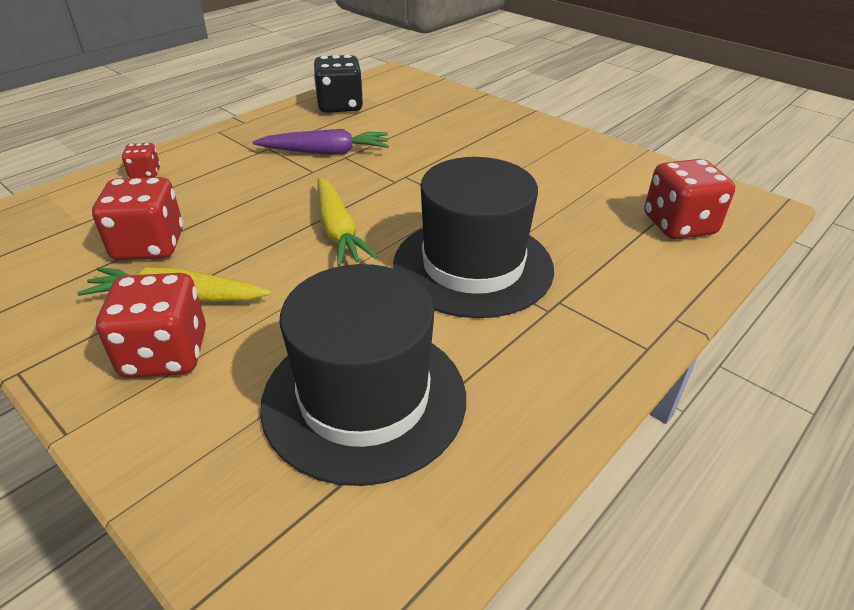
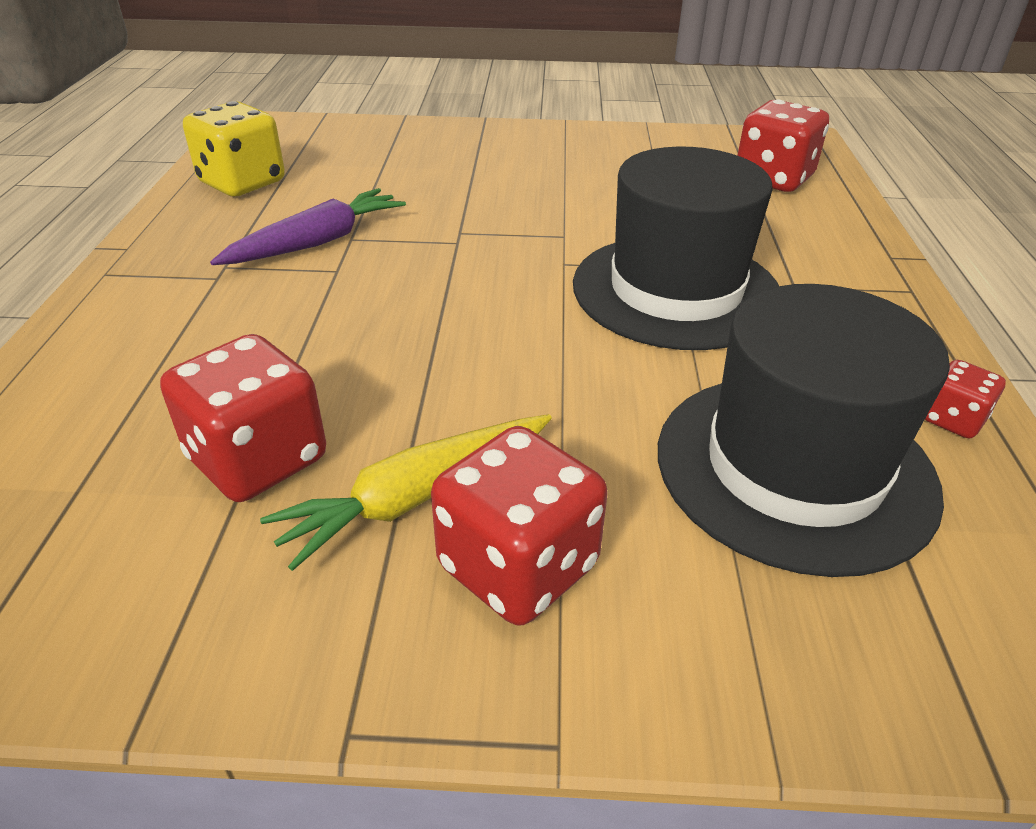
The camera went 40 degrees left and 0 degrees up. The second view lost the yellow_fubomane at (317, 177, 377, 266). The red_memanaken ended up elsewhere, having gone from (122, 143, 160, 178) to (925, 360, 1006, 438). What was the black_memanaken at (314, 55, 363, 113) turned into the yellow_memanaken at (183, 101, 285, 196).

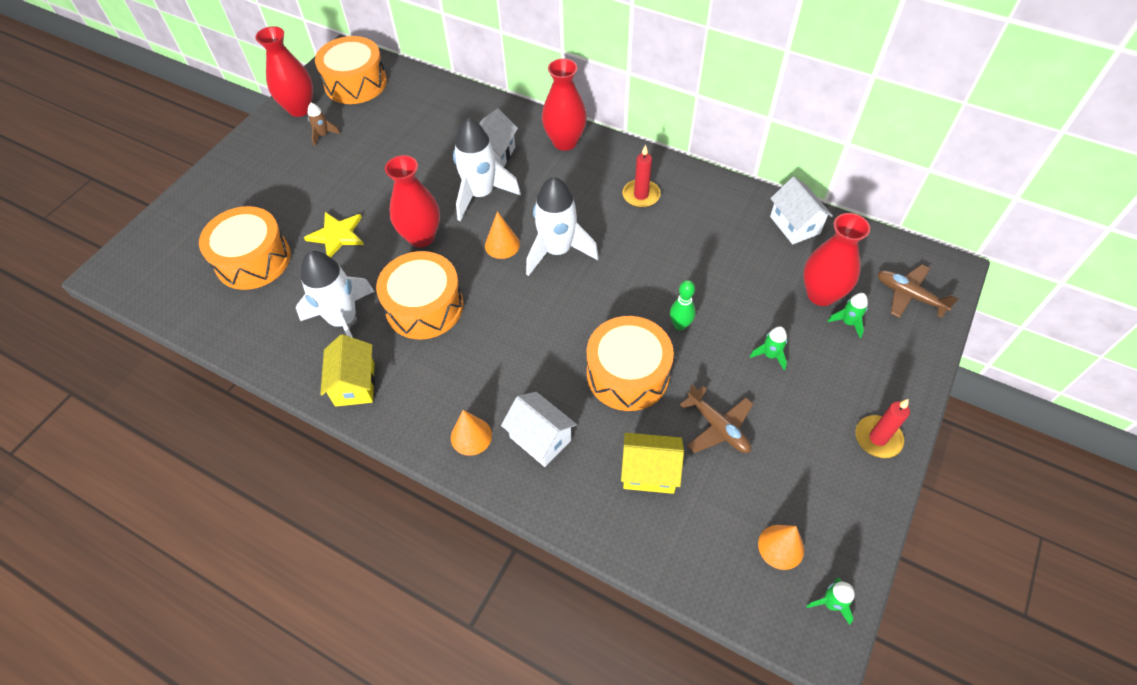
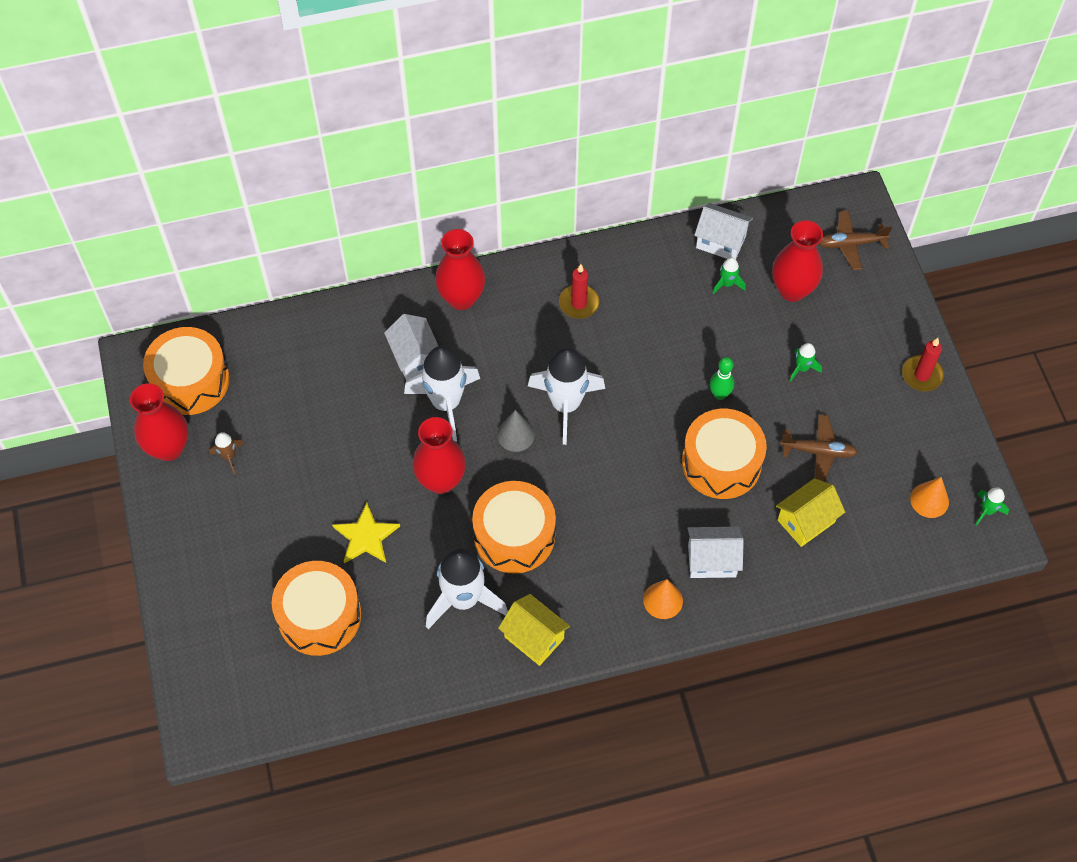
The camera went 45 degrees left and 5 degrees up. The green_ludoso ended up elsewhere, having gone from (828, 293, 868, 338) to (712, 257, 746, 295). What was the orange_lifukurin at (485, 211, 520, 259) turned into the grey_lifukurin at (497, 410, 535, 452).

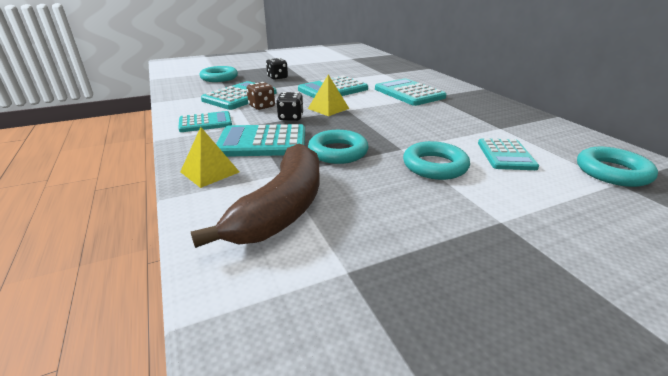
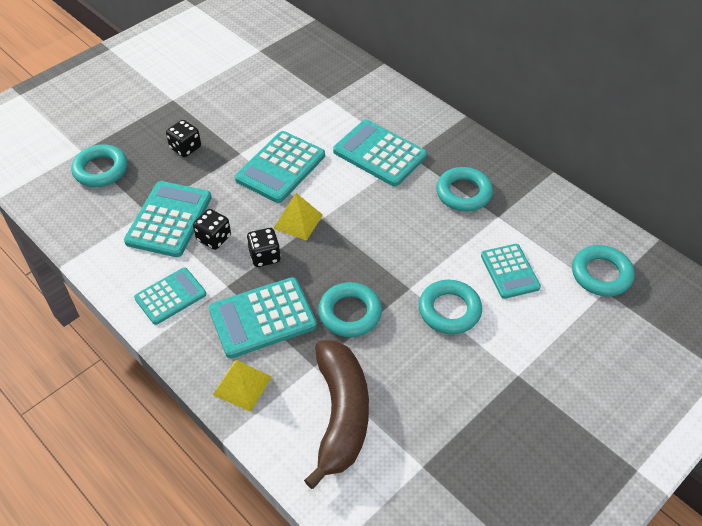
The camera went 20 degrees left and 20 degrees up. The second view gained the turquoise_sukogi at (436, 167, 493, 212). What was the brown_memanaken at (246, 82, 275, 110) turned into the black_memanaken at (193, 209, 231, 250).

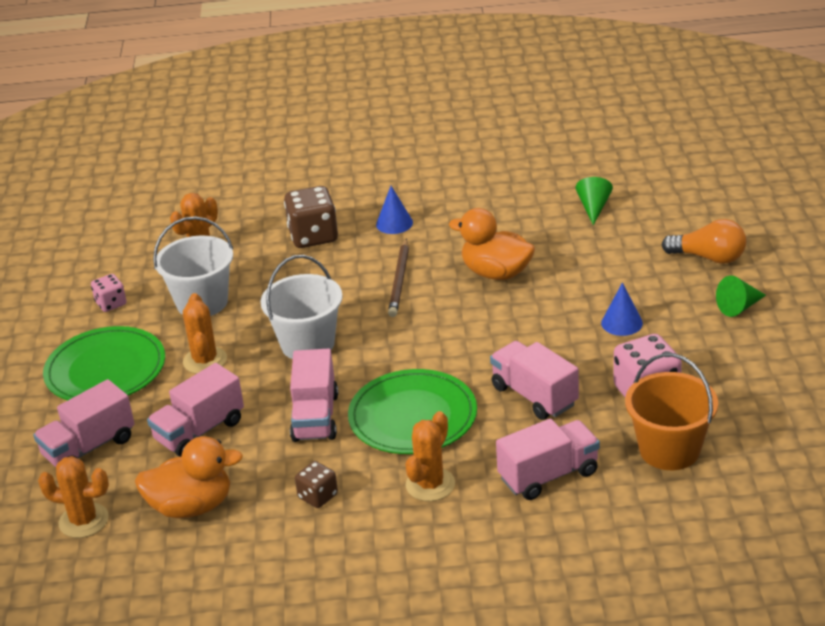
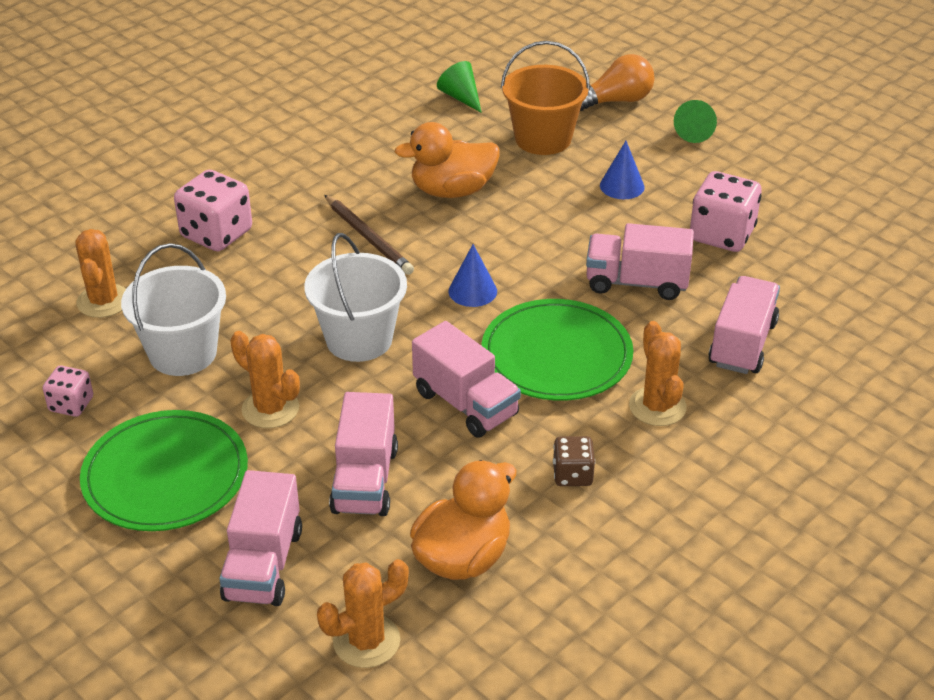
The camera went 45 degrees left and 5 degrees up. The blue_lifukurin ended up elsewhere, having gone from (376, 186, 413, 234) to (449, 244, 497, 307). The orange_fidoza ended up elsewhere, having gone from (625, 353, 718, 470) to (501, 41, 590, 155). What was the brown_memanaken at (284, 186, 338, 248) turned into the pink_memanaken at (174, 170, 252, 251).

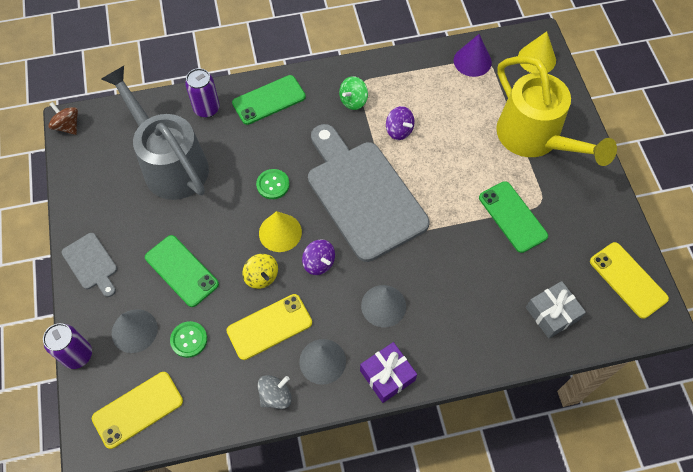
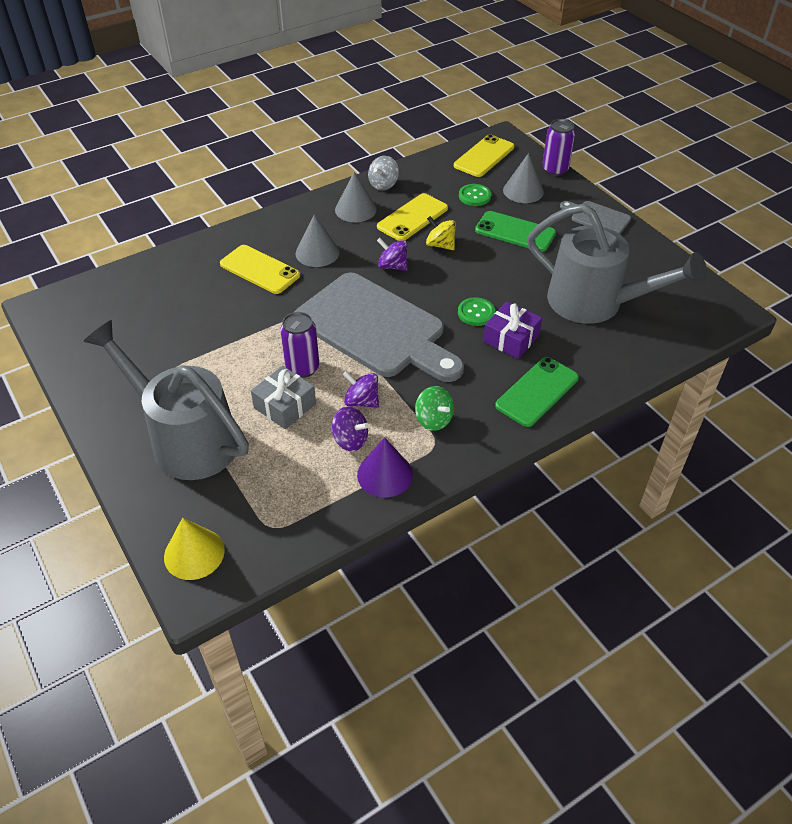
The camera went 160 degrees right and 15 degrees down. The second view lost the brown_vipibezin at (48, 102, 78, 135). The second view lost the yellow_lifukurin at (259, 211, 302, 252). The second view lost the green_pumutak at (479, 181, 548, 253). The second view gained the purple_vipibezin at (332, 406, 369, 451). The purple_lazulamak ended up elsewhere, having gone from (185, 68, 220, 118) to (280, 312, 319, 378). The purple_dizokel ended up elsewhere, having gone from (360, 342, 417, 403) to (483, 302, 542, 359). The purple_lifukurin ended up elsewhere, having gone from (454, 34, 492, 77) to (357, 437, 413, 498). The grey_dizokel ended up elsewhere, having gone from (526, 281, 586, 339) to (251, 366, 316, 429). The yellow_pumutak ended up elsewhere, having gone from (590, 242, 669, 319) to (220, 245, 300, 294). What was the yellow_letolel at (496, 56, 617, 166) turned into the grey_letolel at (83, 320, 249, 480). The green_vipibezin at (339, 76, 368, 110) ended up facing another way, 120 degrees clockwise from before.

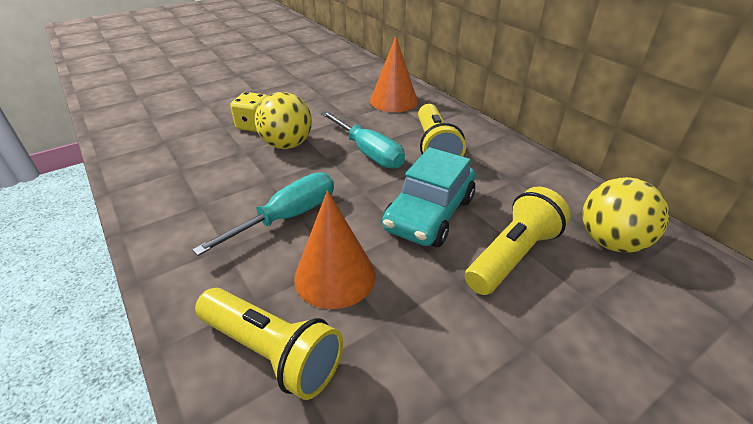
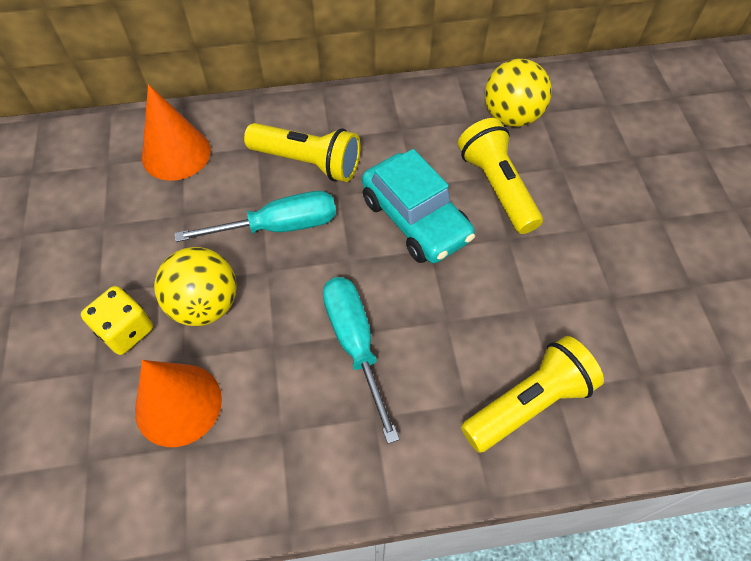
The camera went 65 degrees left and 20 degrees up. The orange_lifukurin ended up elsewhere, having gone from (294, 190, 376, 309) to (135, 360, 222, 447).

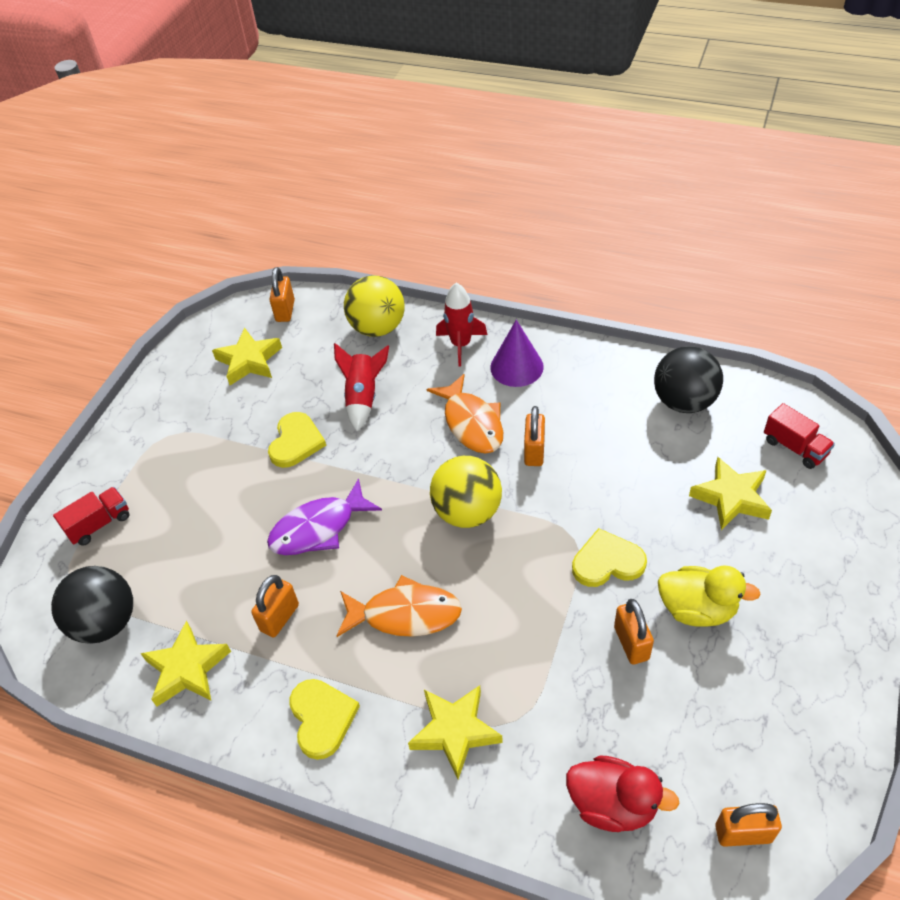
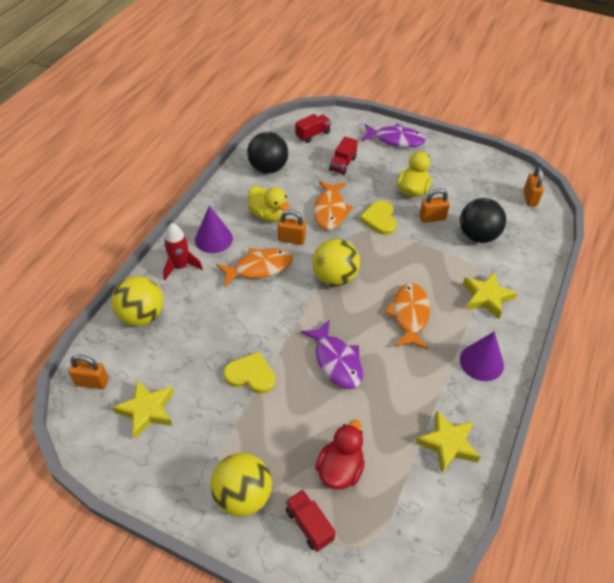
The camera went 90 degrees left and 0 degrees up. The second view lost the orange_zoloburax at (251, 575, 299, 638). The second view lost the red_ludoso at (334, 343, 389, 431). The second view gained the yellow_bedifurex at (210, 453, 272, 517). The second view gained the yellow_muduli at (248, 185, 290, 222). The second view gained the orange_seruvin at (313, 180, 353, 230). The second view gained the purple_seruvin at (361, 124, 426, 147). The black_bedifurex ended up elsewhere, having gone from (51, 566, 133, 644) to (460, 198, 506, 243). The red_muduli ended up elsewhere, having gone from (566, 756, 679, 832) to (315, 420, 365, 489). Where the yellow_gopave stood at (289, 679, 360, 760), the purple_lifukurin came to stand at (460, 331, 504, 381). Where the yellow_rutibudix stood at (689, 457, 772, 530), the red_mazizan came to stand at (329, 137, 358, 175).

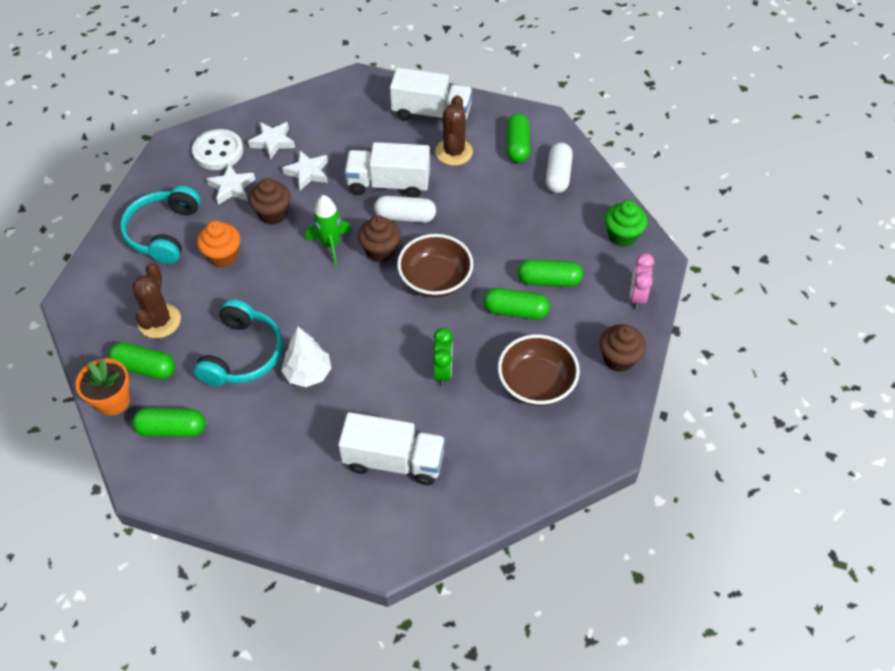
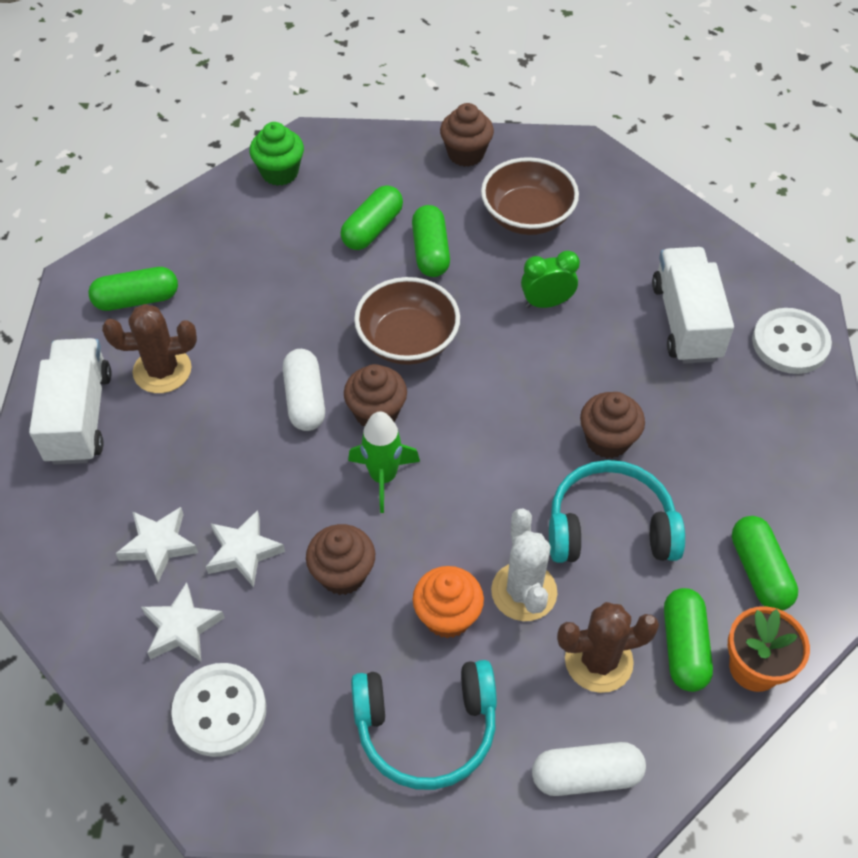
The camera went 105 degrees left and 0 degrees up. The second view lost the white_mazizan at (344, 142, 430, 198). The second view lost the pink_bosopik at (629, 253, 654, 310). The second view gained the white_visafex at (491, 508, 557, 621). The second view gained the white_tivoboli at (752, 308, 832, 374). The white_rutibudix ended up elsewhere, having gone from (206, 164, 255, 205) to (116, 507, 198, 582). The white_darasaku ended up elsewhere, having gone from (546, 143, 573, 193) to (532, 742, 646, 796). Where the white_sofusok stood at (281, 327, 331, 387), the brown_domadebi came to stand at (580, 392, 645, 458). The green_darasaku at (518, 259, 583, 287) ended up facing another way, 45 degrees clockwise from before.

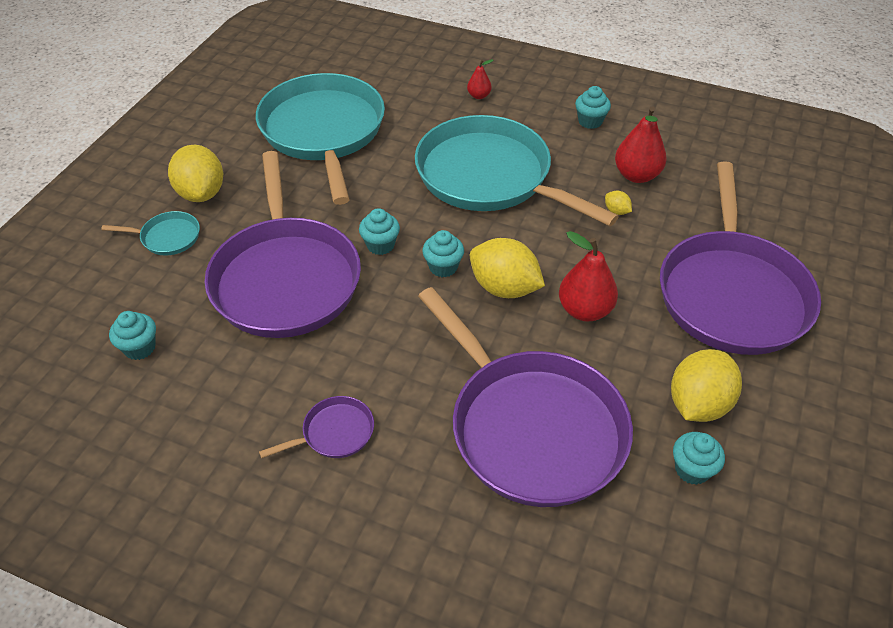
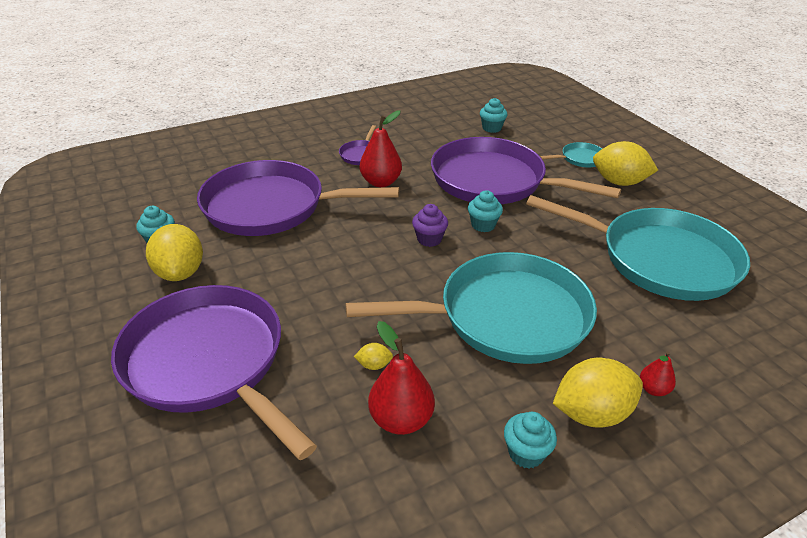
The camera went 130 degrees right and 10 degrees down. The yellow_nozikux ended up elsewhere, having gone from (470, 238, 545, 298) to (553, 358, 643, 428). The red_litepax ended up elsewhere, having gone from (559, 231, 618, 322) to (360, 111, 402, 187). What was the turquoise_domadebi at (422, 230, 464, 277) turned into the purple_domadebi at (412, 204, 448, 247). The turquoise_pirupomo at (101, 211, 200, 255) ended up facing another way, 150 degrees counterclockwise from before.

